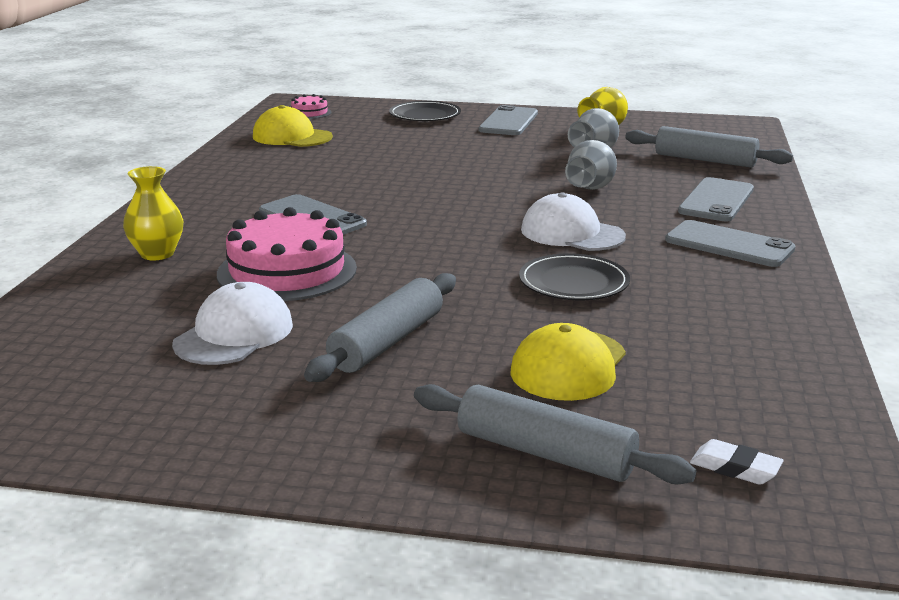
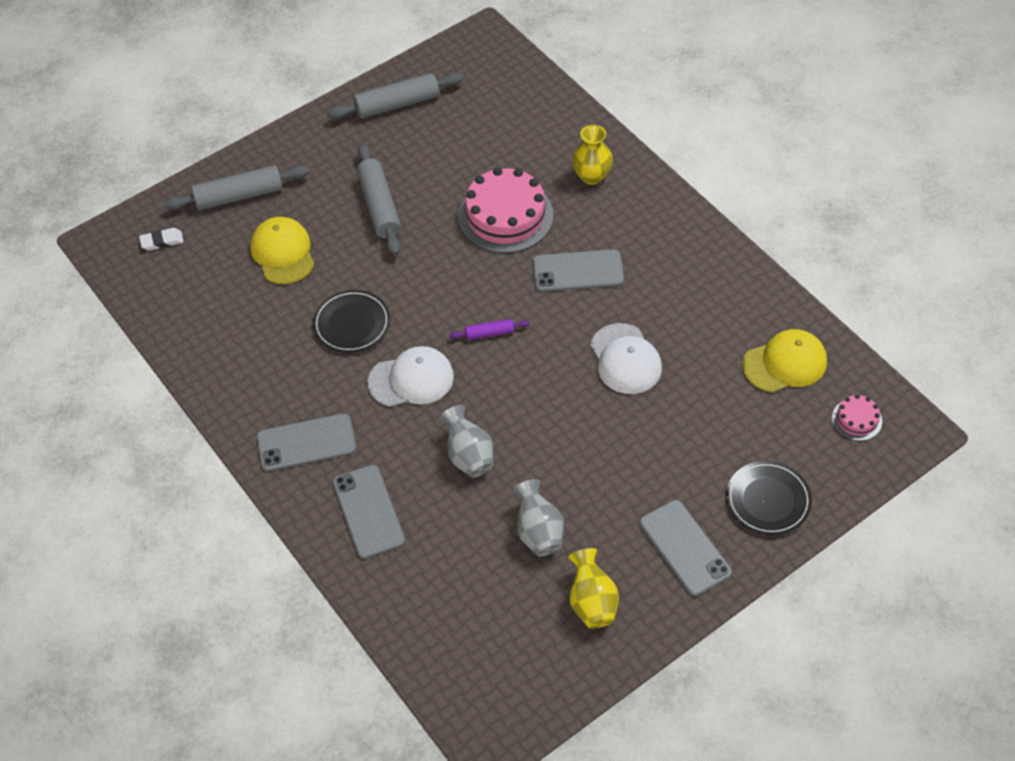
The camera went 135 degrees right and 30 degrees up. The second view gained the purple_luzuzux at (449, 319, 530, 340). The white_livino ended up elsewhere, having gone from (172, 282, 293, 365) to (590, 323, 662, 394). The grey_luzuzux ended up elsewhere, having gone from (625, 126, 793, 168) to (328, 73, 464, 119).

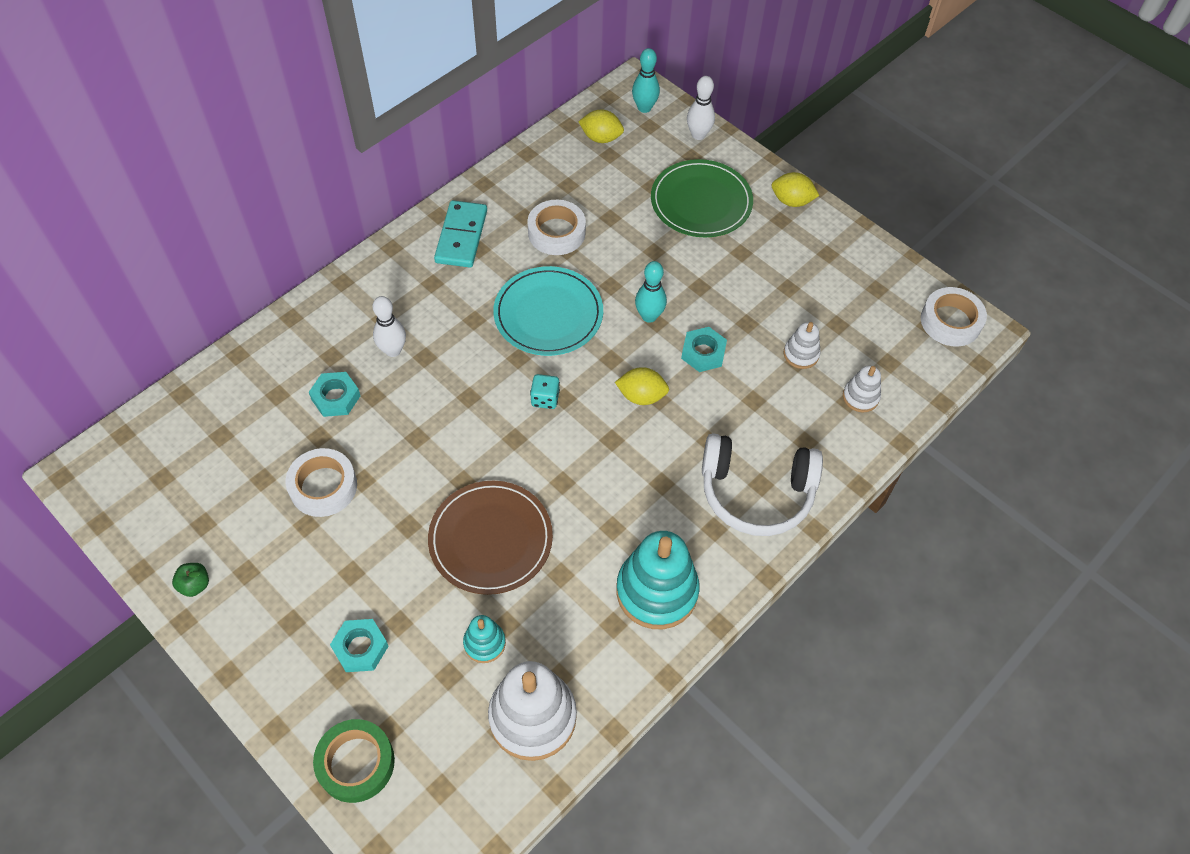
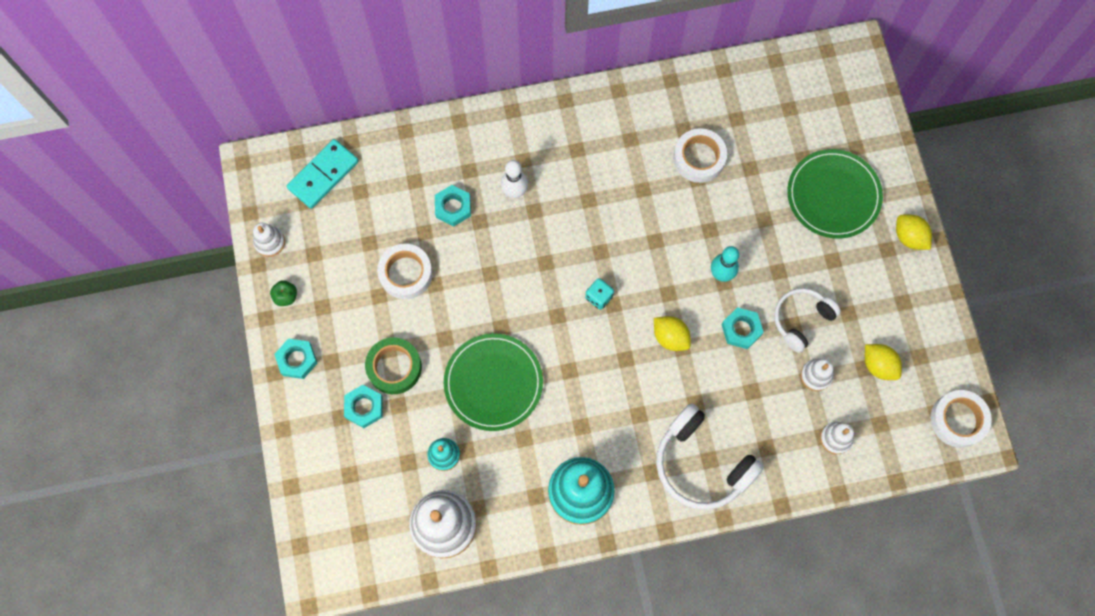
The camera went 35 degrees right and 15 degrees up. The second view lost the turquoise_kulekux at (493, 266, 603, 356). The second view lost the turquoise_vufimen at (632, 48, 660, 113). The second view lost the white_vufimen at (687, 76, 715, 140). The second view gained the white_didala at (253, 223, 285, 257). The second view gained the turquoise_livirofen at (274, 338, 317, 379). The second view gained the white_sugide at (774, 288, 841, 353). The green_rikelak ended up elsewhere, having gone from (313, 719, 395, 803) to (365, 337, 422, 394). The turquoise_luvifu ended up elsewhere, having gone from (434, 200, 487, 268) to (287, 139, 359, 209). The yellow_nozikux ended up elsewhere, having gone from (578, 110, 624, 143) to (865, 344, 902, 380). What was the brown_kulekux at (428, 481, 553, 595) turned into the green_kulekux at (444, 334, 543, 431).

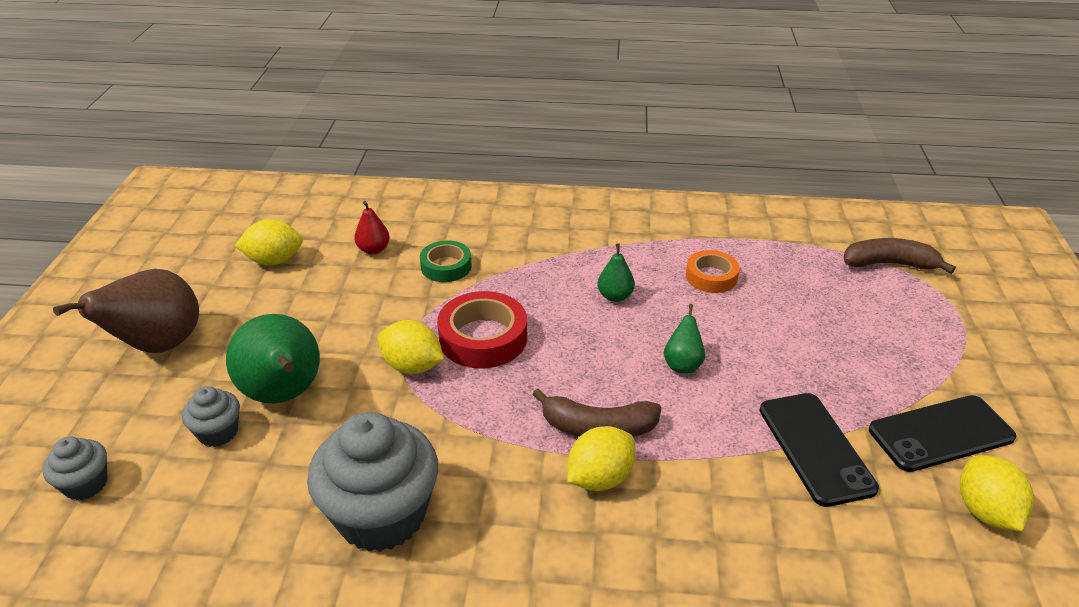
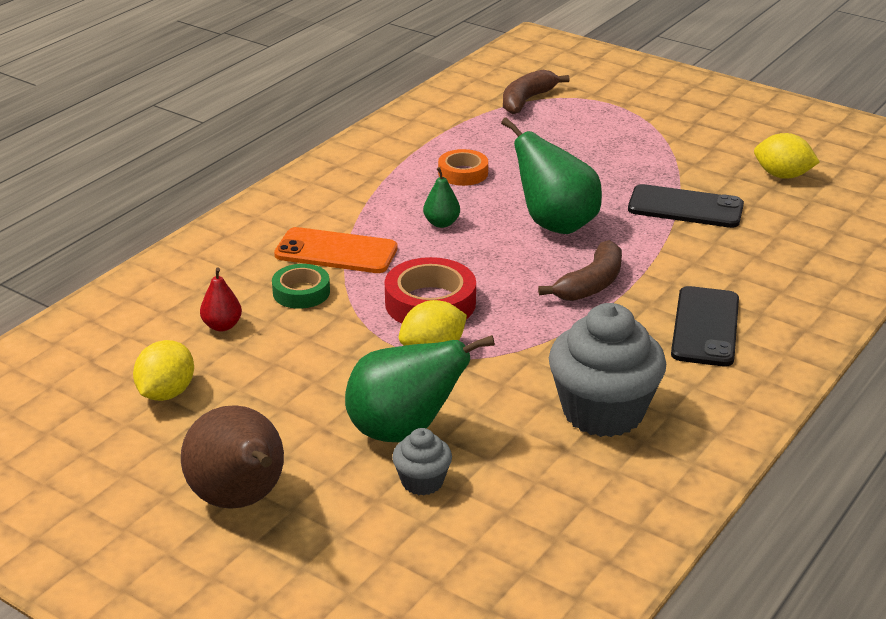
The camera went 60 degrees left and 5 degrees down. The second view lost the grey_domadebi at (43, 437, 107, 500). The second view lost the yellow_nozikux at (567, 426, 636, 491). The second view gained the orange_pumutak at (274, 227, 398, 273). The black_pumutak ended up elsewhere, having gone from (869, 395, 1016, 472) to (671, 286, 739, 366). The size of the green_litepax at (664, 304, 705, 373) changed by a factor of 2.09.

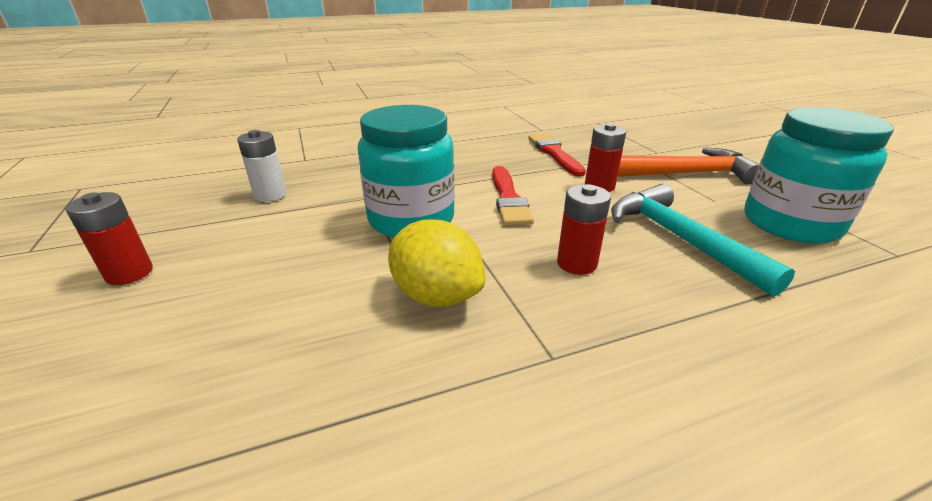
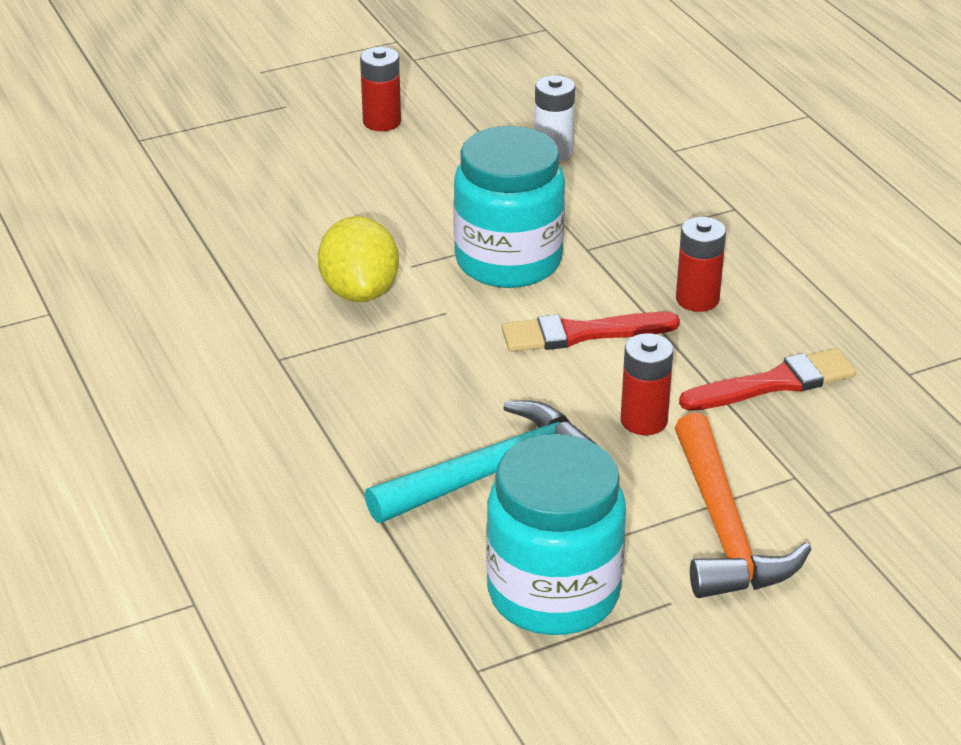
The camera went 85 degrees right and 5 degrees up. The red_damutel ended up elsewhere, having gone from (557, 184, 611, 275) to (676, 217, 726, 312). The yellow_nozikux at (388, 220, 485, 307) ended up facing another way, 45 degrees counterclockwise from before.

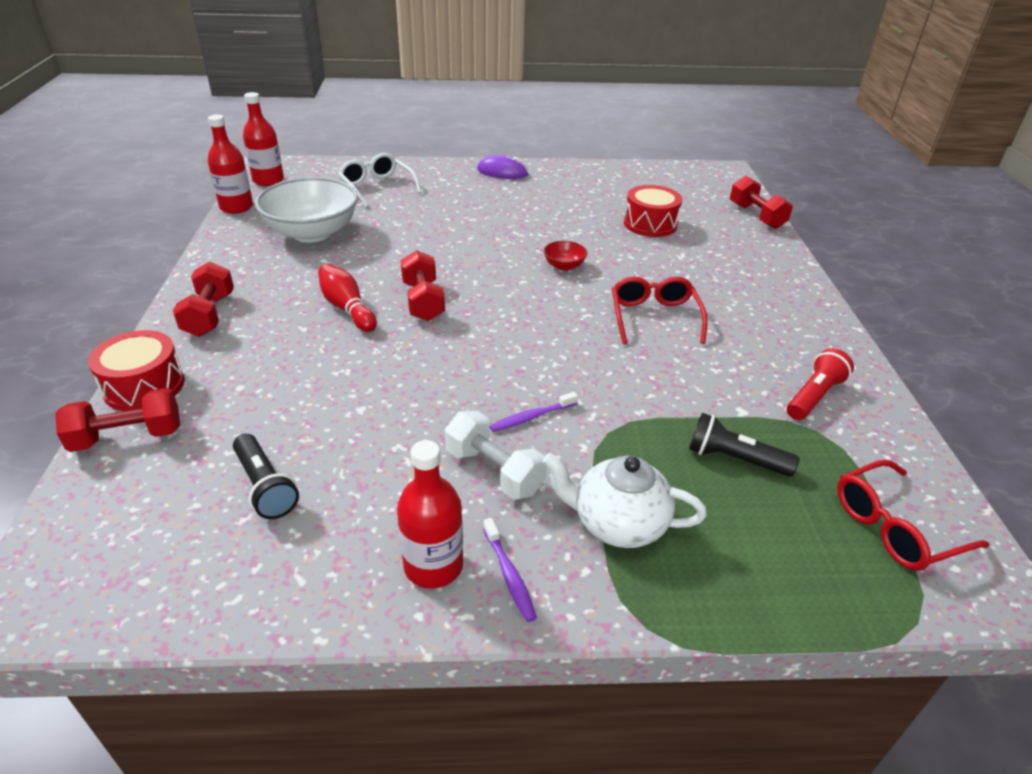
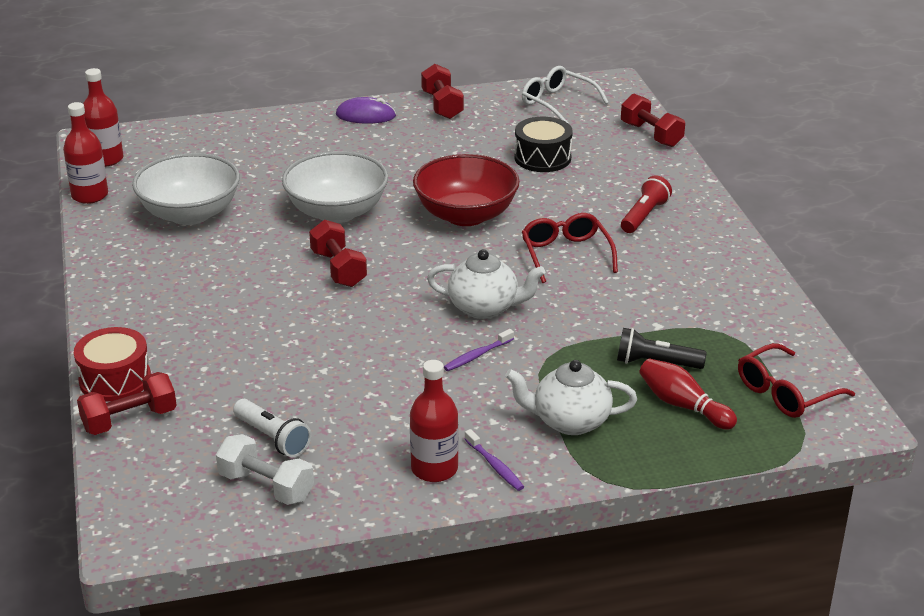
The camera went 10 degrees left and 5 degrees down. The second view gained the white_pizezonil at (282, 151, 388, 223). The second view gained the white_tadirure at (427, 249, 545, 319). The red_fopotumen ended up elsewhere, having gone from (173, 261, 234, 337) to (421, 64, 464, 119). The red_vufimen ended up elsewhere, having gone from (318, 264, 377, 332) to (639, 359, 737, 430). The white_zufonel ended up elsewhere, having gone from (338, 153, 422, 208) to (522, 66, 609, 124). The white_fopotumen ended up elsewhere, having gone from (445, 411, 547, 500) to (216, 434, 314, 505). The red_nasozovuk ended up elsewhere, having gone from (787, 348, 854, 420) to (621, 175, 672, 233). What was the black_nasozovuk at (233, 434, 299, 519) turned into the white_nasozovuk at (233, 399, 311, 457). What was the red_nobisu at (624, 185, 682, 237) turned into the black_nobisu at (514, 117, 573, 172). The size of the red_pizezonil at (544, 241, 587, 271) changed by a factor of 2.36.

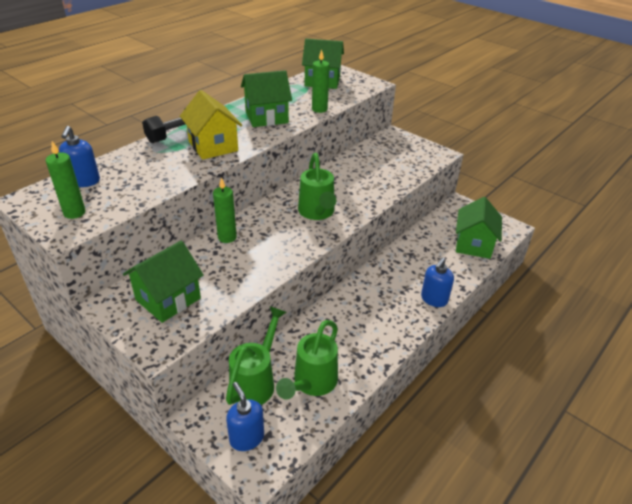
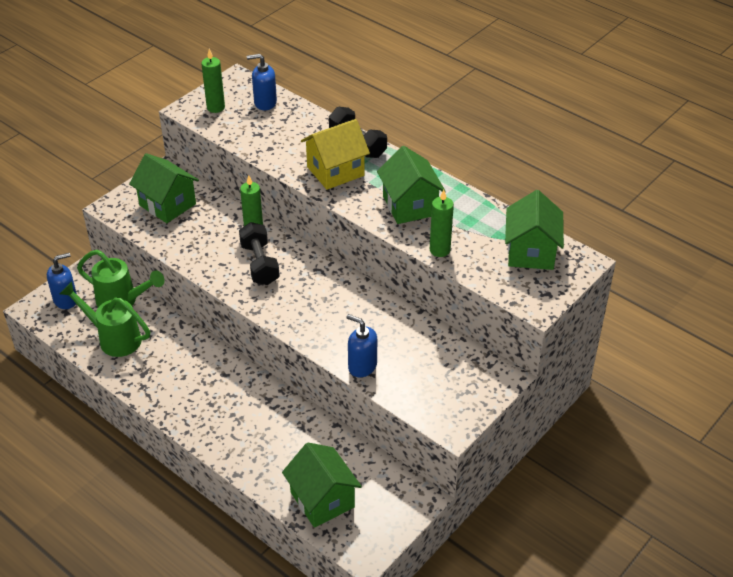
The camera went 90 degrees right and 5 degrees up. The second view lost the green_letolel at (298, 153, 336, 220). The second view gained the black_fopotumen at (239, 222, 280, 285). The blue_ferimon ended up elsewhere, having gone from (421, 257, 454, 307) to (346, 314, 377, 378). The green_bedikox at (456, 197, 502, 259) ended up facing another way, 45 degrees clockwise from before.

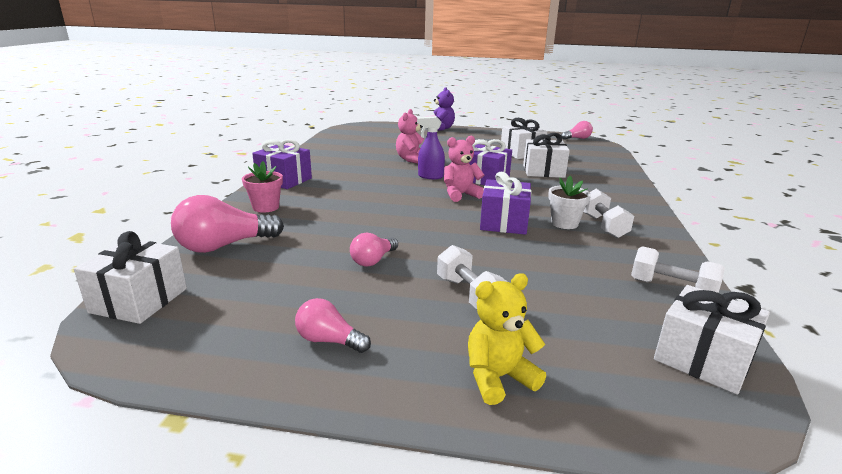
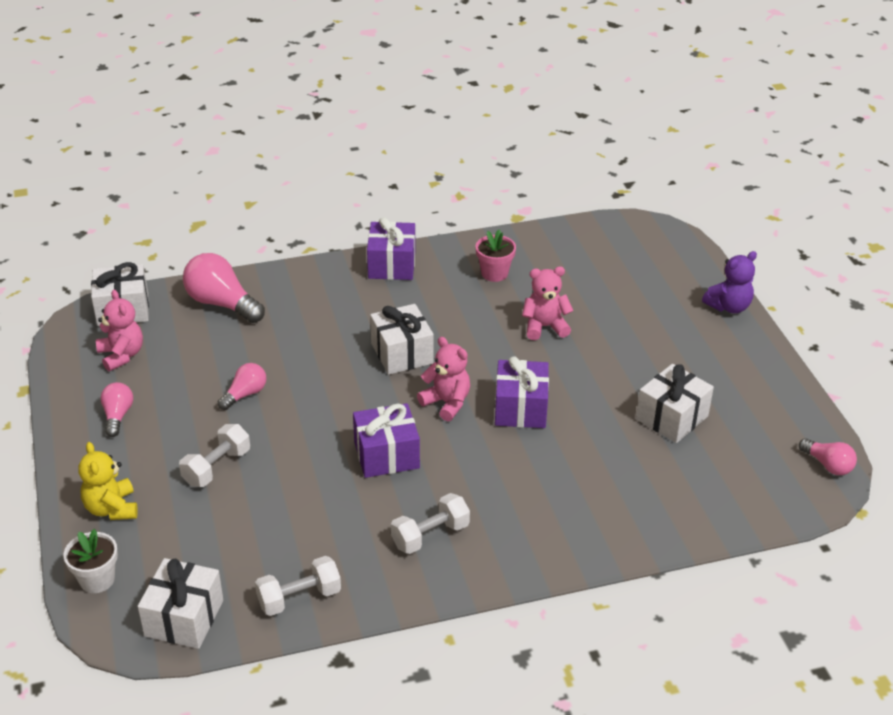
The camera went 65 degrees right and 15 degrees up. The second view lost the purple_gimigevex at (417, 117, 445, 179). The second view gained the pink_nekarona at (96, 290, 143, 371). The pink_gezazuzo ended up elsewhere, having gone from (242, 161, 283, 213) to (476, 230, 516, 282). The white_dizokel ended up elsewhere, having gone from (523, 133, 570, 178) to (370, 304, 434, 375). The white_gezazuzo ended up elsewhere, having gone from (548, 176, 591, 229) to (63, 529, 118, 593). The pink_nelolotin at (350, 233, 398, 267) ended up facing another way, 120 degrees clockwise from before. The yellow_nekarona at (468, 273, 546, 405) ended up facing another way, 150 degrees counterclockwise from before. The white_fopotumen at (631, 246, 725, 293) ended up facing another way, 60 degrees clockwise from before.

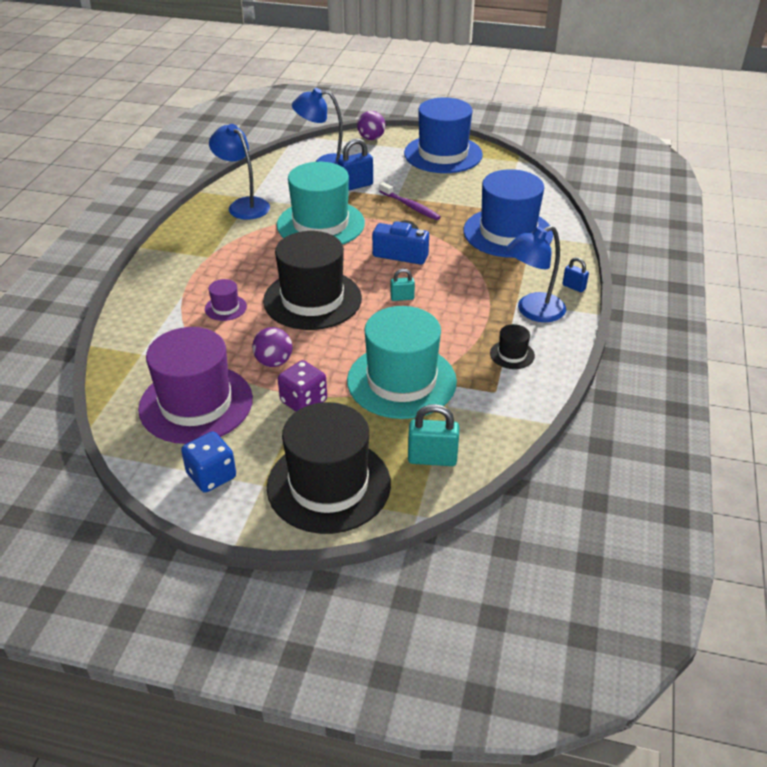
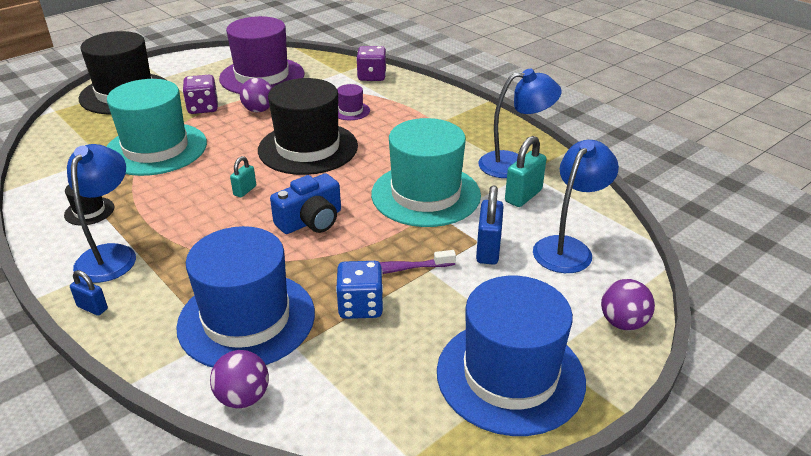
The camera went 125 degrees right and 5 degrees down. The second view gained the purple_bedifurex at (210, 350, 269, 408). The second view gained the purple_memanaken at (356, 46, 386, 81). The blue_memanaken ended up elsewhere, having gone from (181, 432, 236, 493) to (336, 261, 384, 319). The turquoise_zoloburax ended up elsewhere, having gone from (408, 404, 459, 466) to (505, 136, 546, 207). The blue_zoloburax at (562, 257, 589, 292) ended up facing another way, 45 degrees clockwise from before.

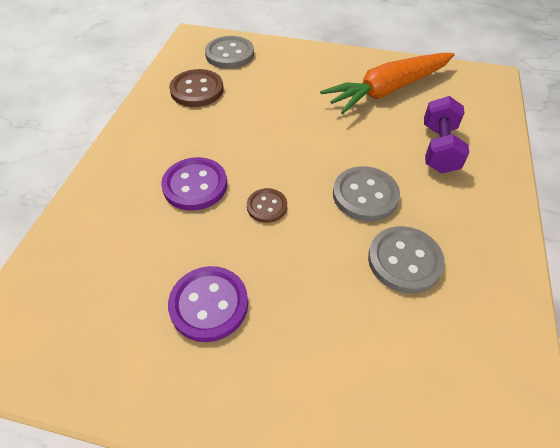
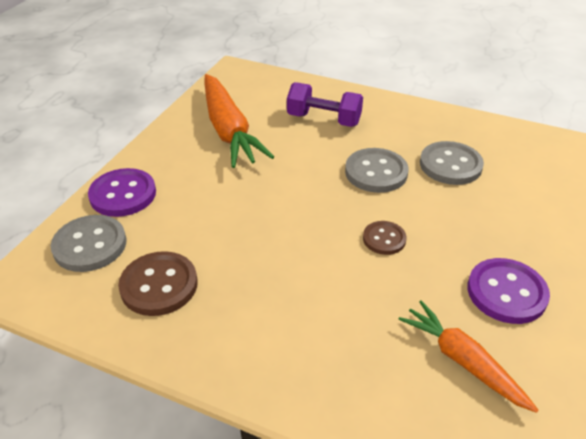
The camera went 80 degrees left and 10 degrees down. The second view gained the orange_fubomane at (398, 301, 538, 413). The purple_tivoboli ended up elsewhere, having gone from (161, 157, 227, 211) to (88, 168, 156, 217).

